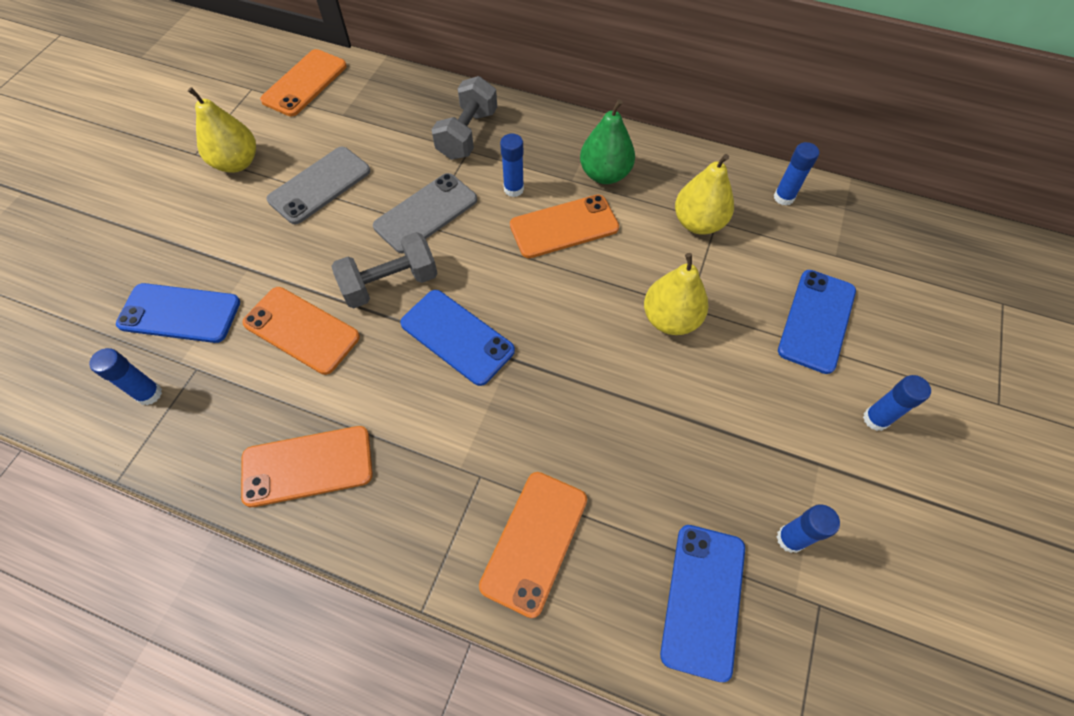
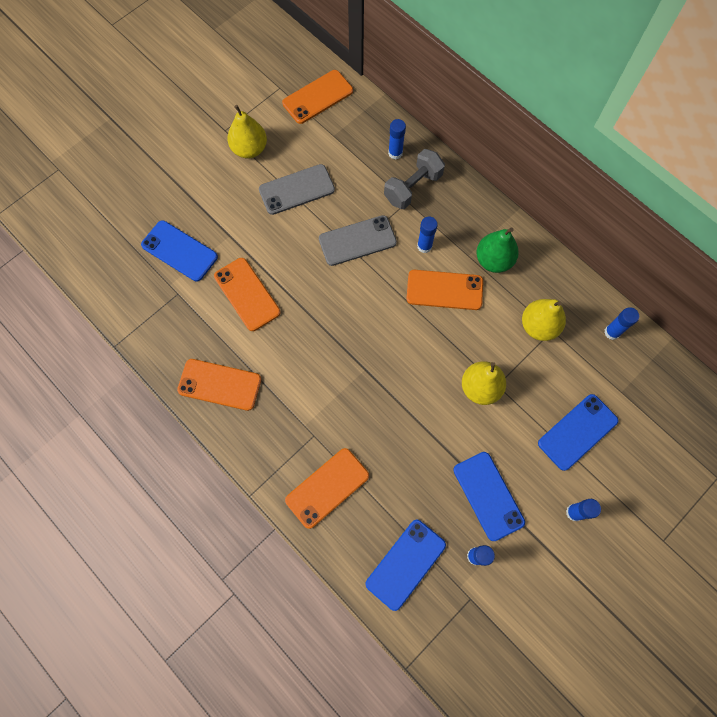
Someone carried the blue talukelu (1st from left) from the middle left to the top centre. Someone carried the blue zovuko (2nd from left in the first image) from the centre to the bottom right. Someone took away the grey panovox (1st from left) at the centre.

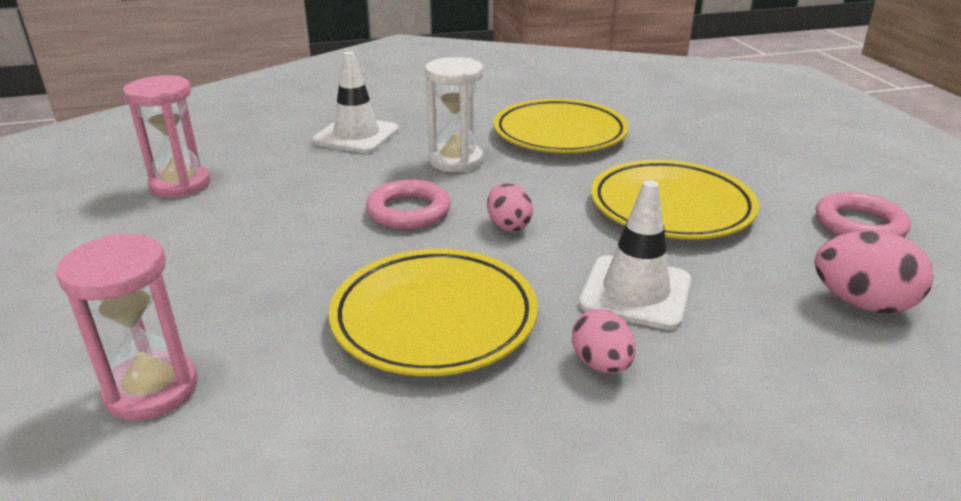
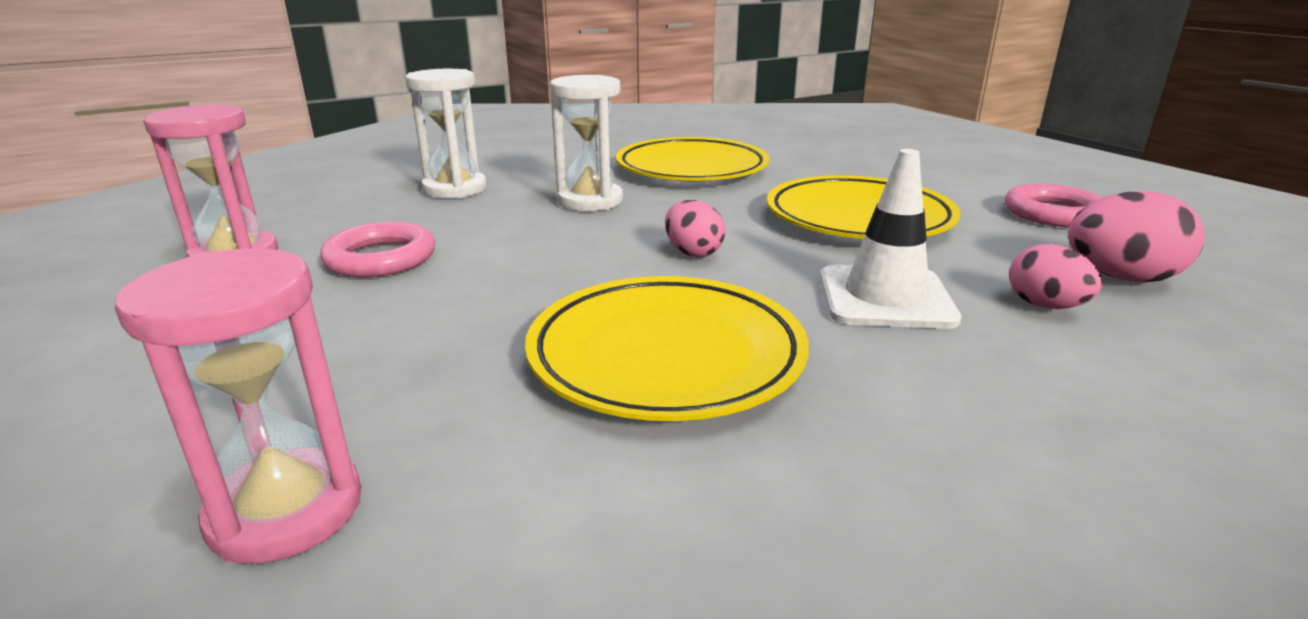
Someone carried the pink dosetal (1st from left) from the centre to the middle left. Someone swapped the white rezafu (1st from left) at the top centre for the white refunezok (1st from left) at the top centre. Someone carried the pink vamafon (2nd from left) from the bottom centre to the middle right.

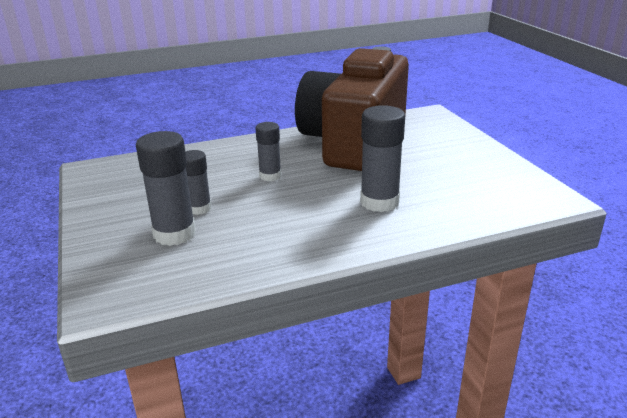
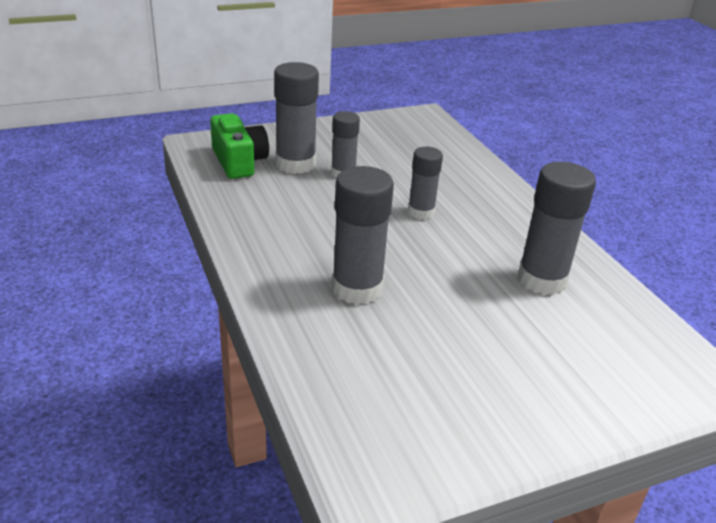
Someone put down the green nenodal at the top centre. Someone swapped the brown nenodal at the top centre for the grey talukelu (5th from left) at the middle right.

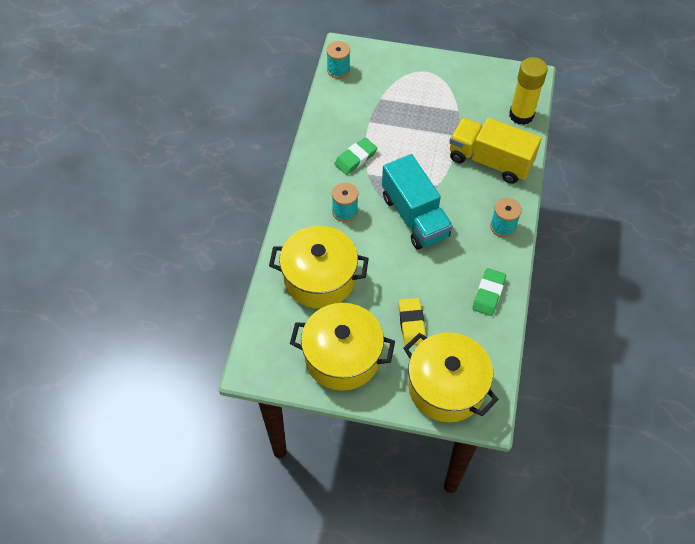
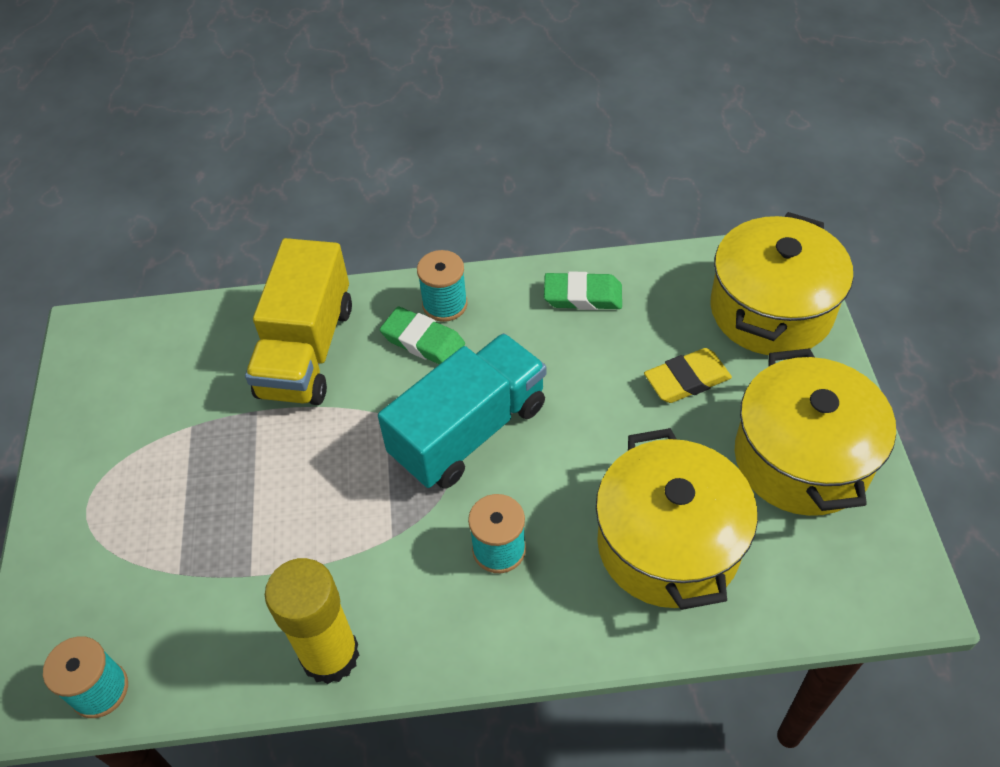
Someone carried the yellow talukelu from the top right to the bottom left. Someone carried the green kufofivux (1st from left) from the top centre to the centre.

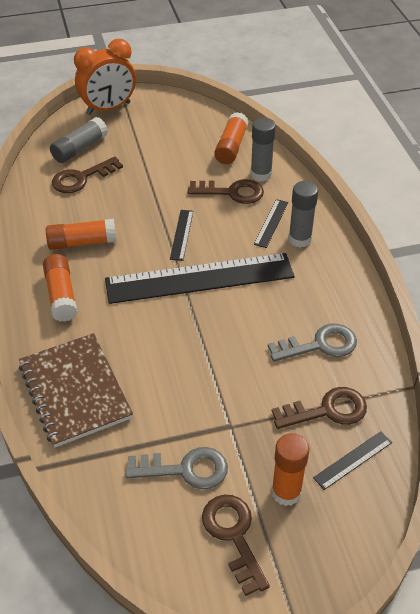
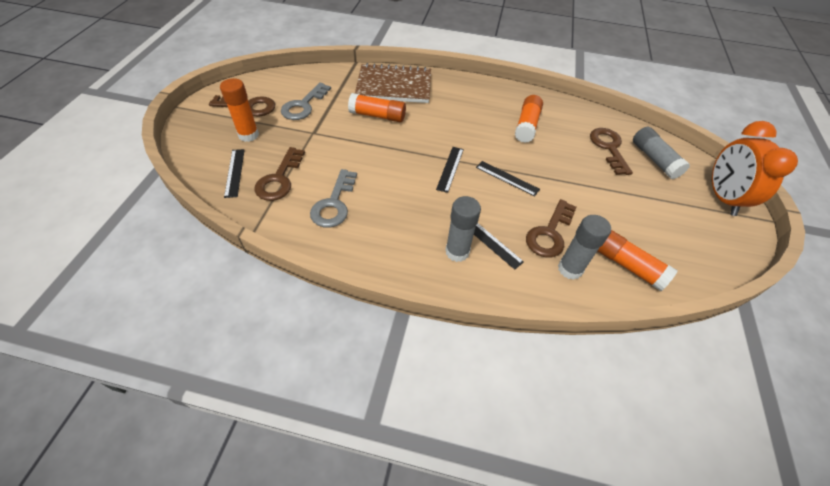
Someone carried the orange talukelu (1st from left in the first image) from the middle left to the top centre. Someone scaled the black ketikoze (2nd from left) at the centre by 0.41.

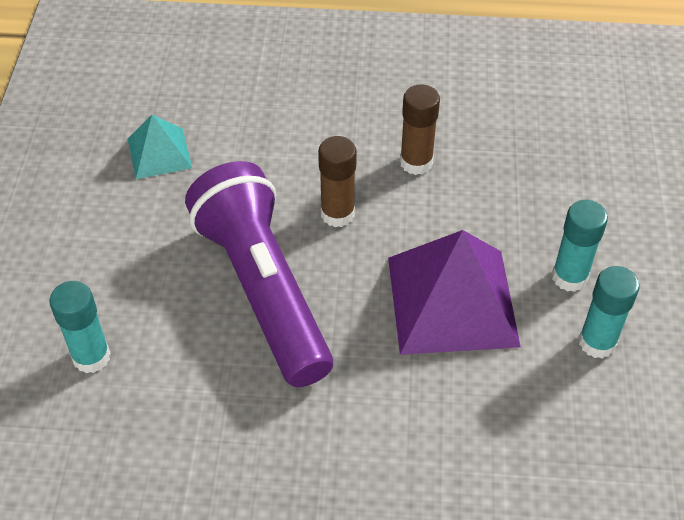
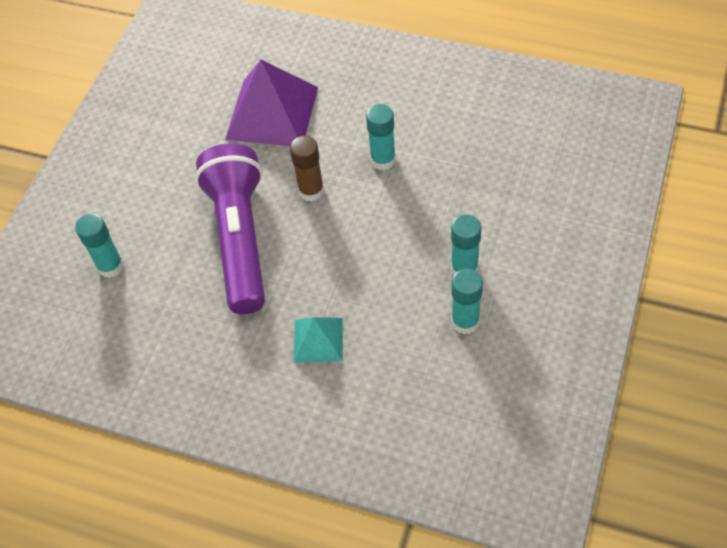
Someone carried the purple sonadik from the centre to the top centre. Someone carried the turquoise sonadik from the top left to the centre. Someone repainted the brown talukelu (2nd from left) at the top centre, which became the turquoise talukelu (2nd from left) at the top centre.

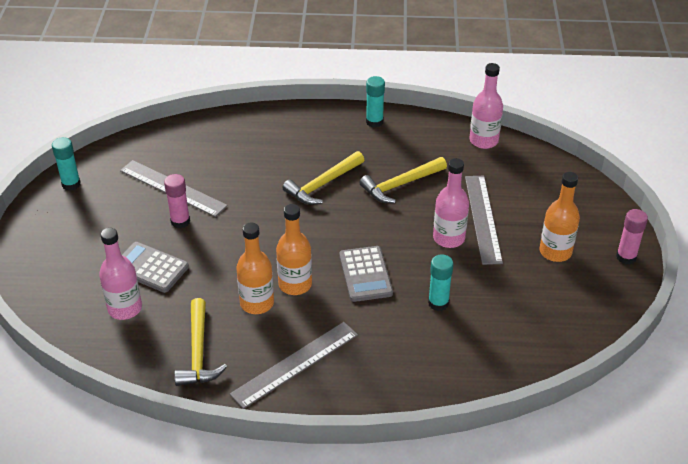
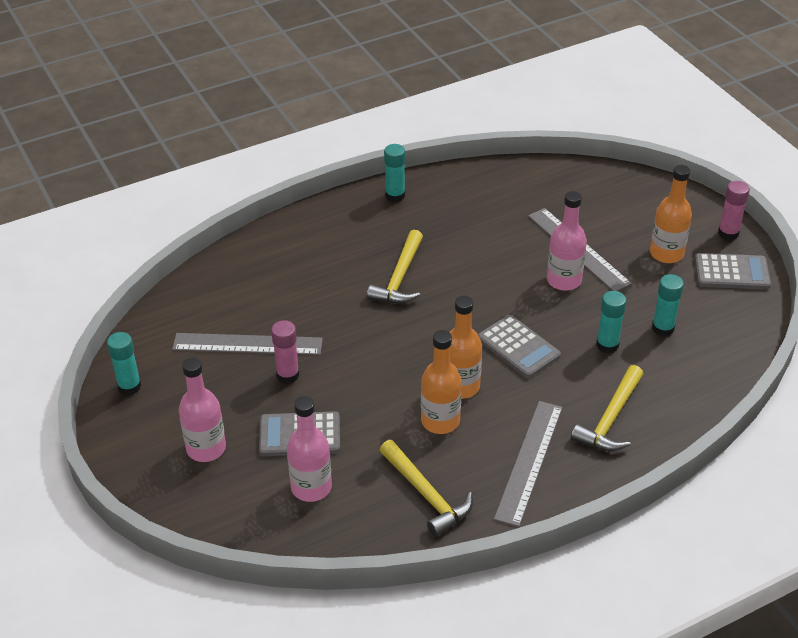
Someone carried the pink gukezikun (3rd from left in the first image) from the top right to the middle left. Someone carried the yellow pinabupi (3rd from left) from the centre to the middle right. Someone put down the turquoise talukelu (4th from left) at the middle right. Someone put down the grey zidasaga (3rd from left) at the middle right.

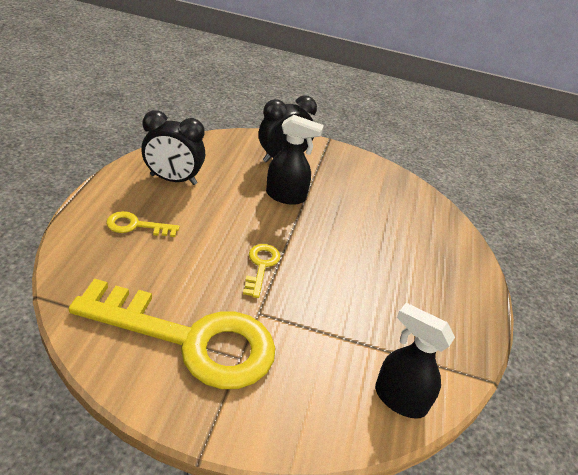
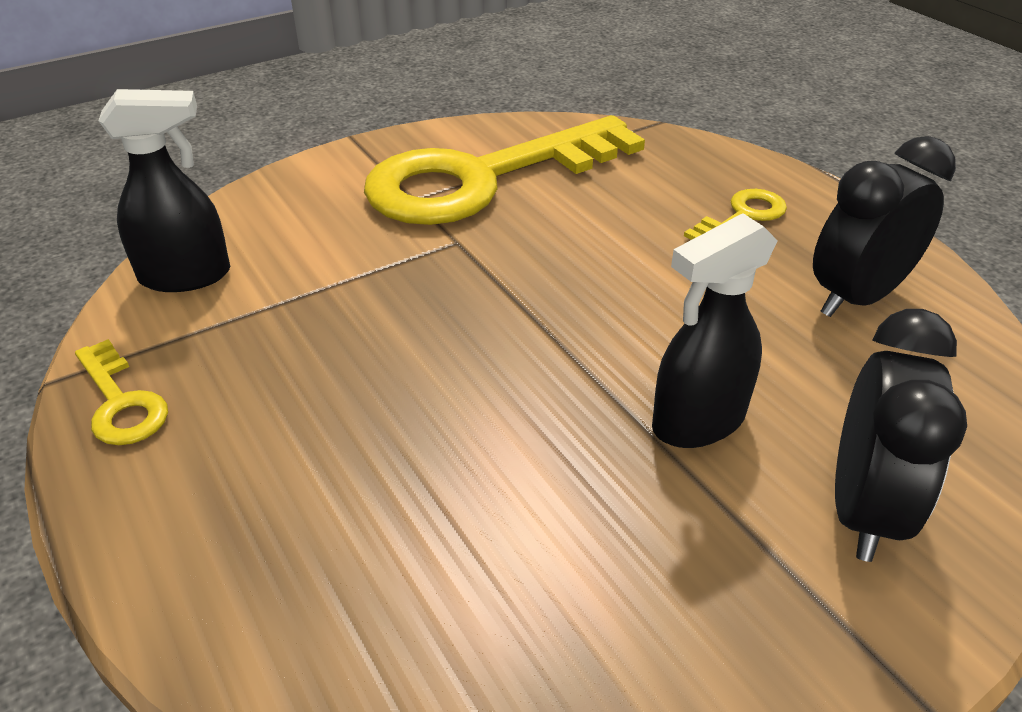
Someone carried the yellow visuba (3rd from left in the first image) from the centre to the middle left.

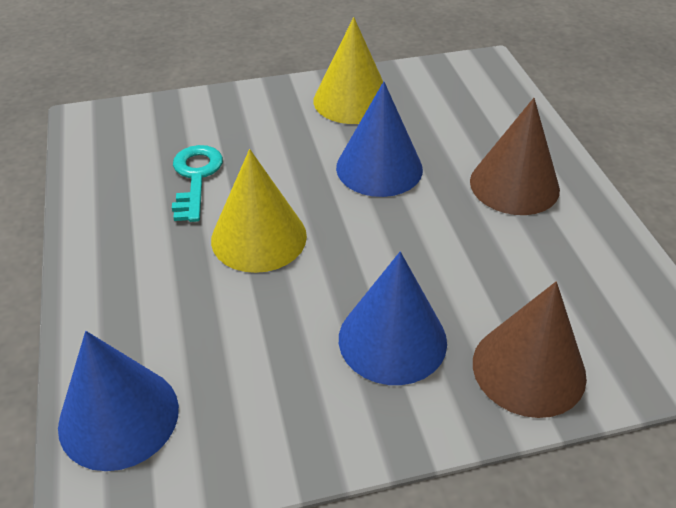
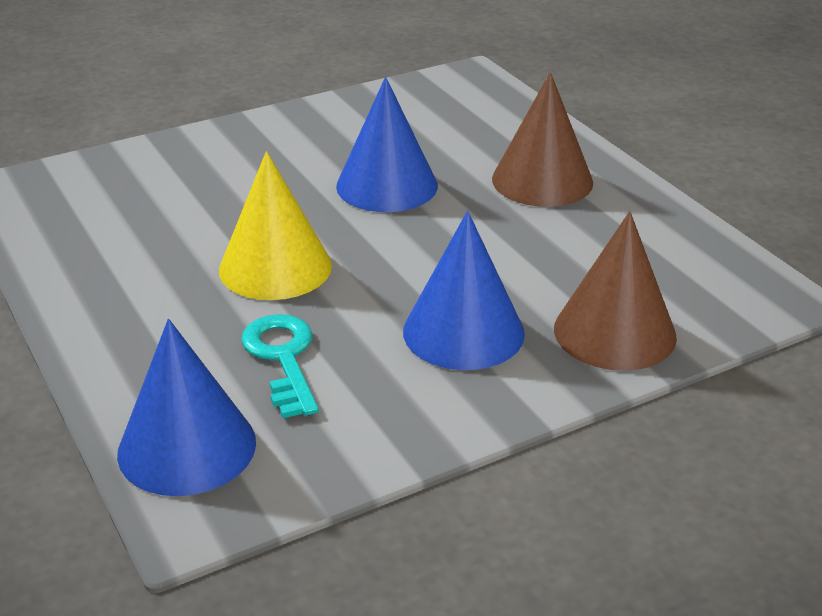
Someone carried the turquoise visuba from the middle left to the centre. Someone took away the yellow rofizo (2nd from left) at the top centre.

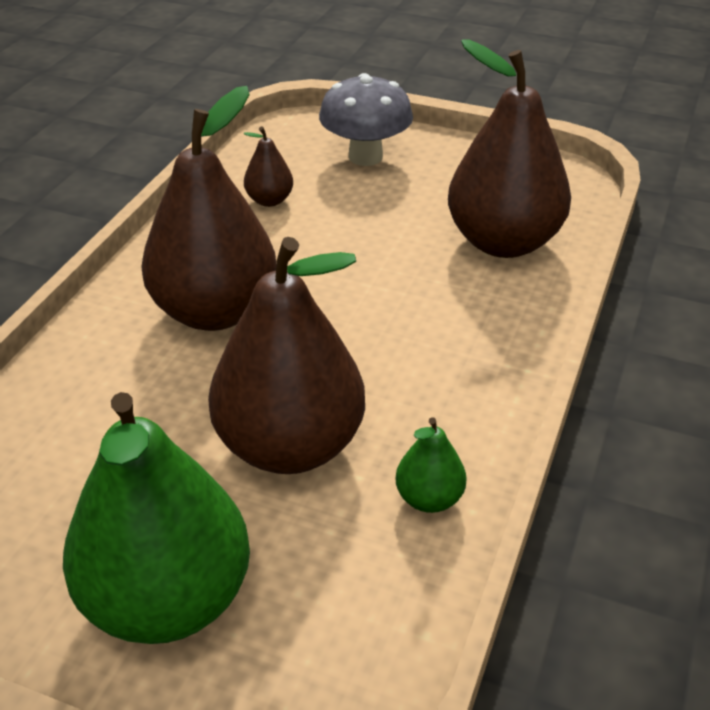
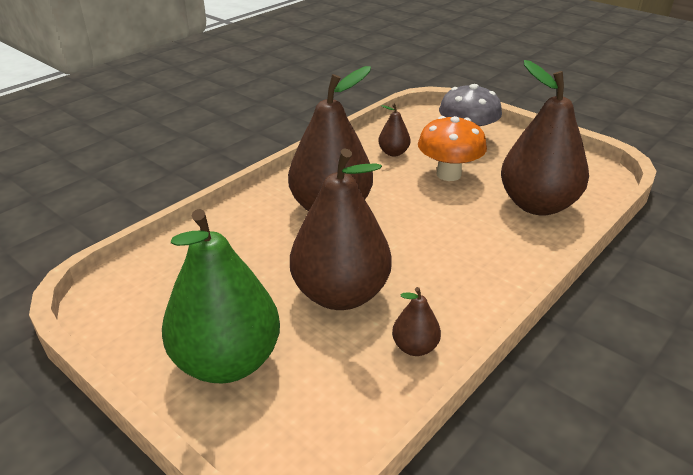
Someone repainted the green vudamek (2nd from left) at the centre, which became the brown vudamek (4th from left) at the bottom centre. Someone put down the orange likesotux at the top centre.

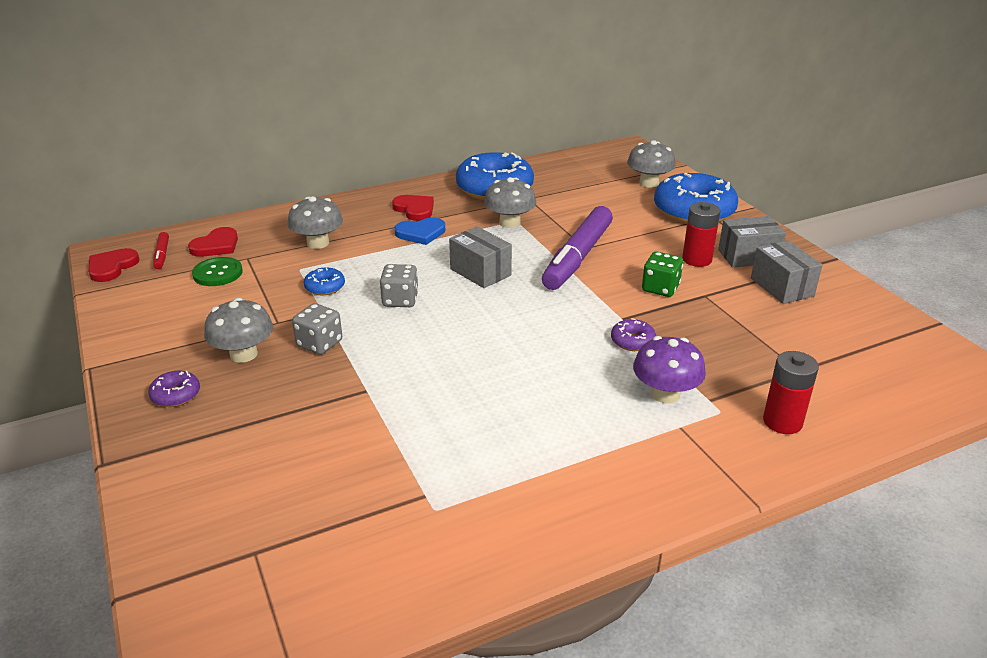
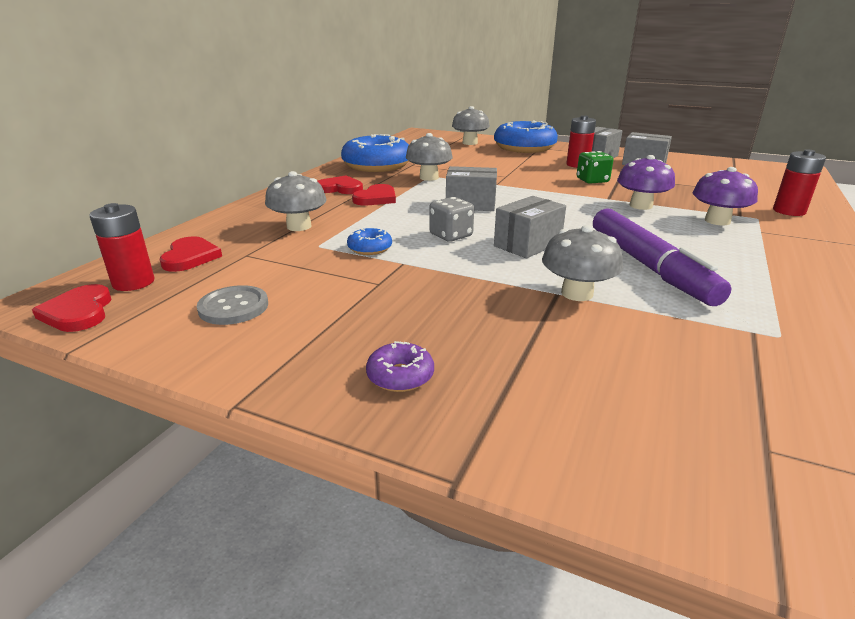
Someone swapped the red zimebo at the middle left for the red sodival (1st from left) at the middle left. Someone put down the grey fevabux at the middle left. Someone repainted the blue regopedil at the centre, which became the red regopedil (4th from left) at the top centre. Someone put down the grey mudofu (2nd from left) at the centre. Someone carried the grey likesotux (1st from left in the first image) from the middle left to the middle right. Someone carried the purple zimebo from the centre to the middle right. Someone swapped the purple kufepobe (2nd from left) at the centre for the purple likesotux (1st from left) at the top right. Someone took away the green fevabux at the middle left. Someone took away the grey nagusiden (1st from left) at the middle left.

